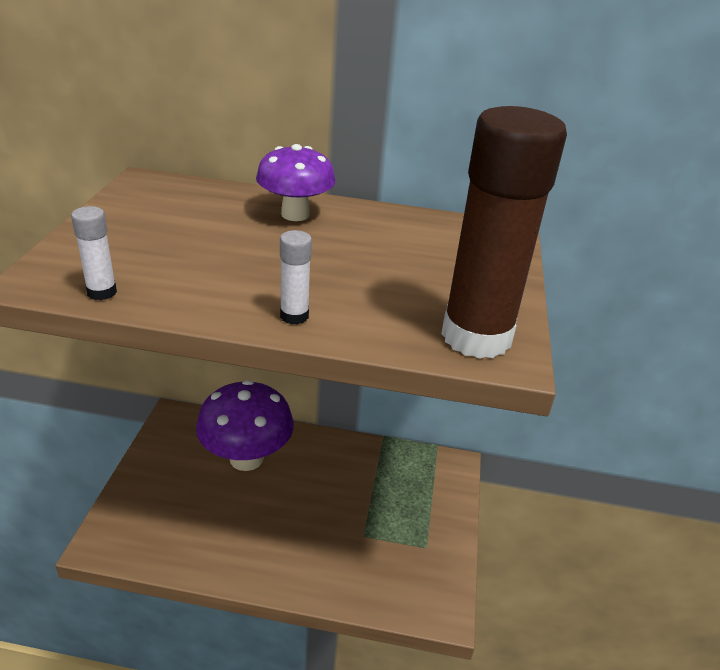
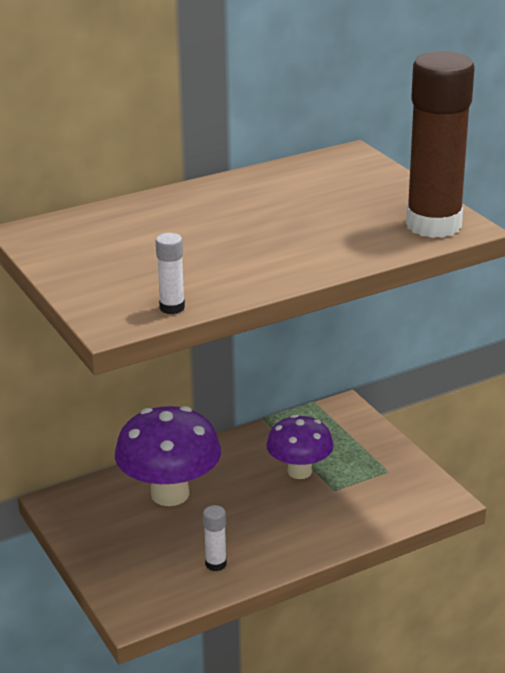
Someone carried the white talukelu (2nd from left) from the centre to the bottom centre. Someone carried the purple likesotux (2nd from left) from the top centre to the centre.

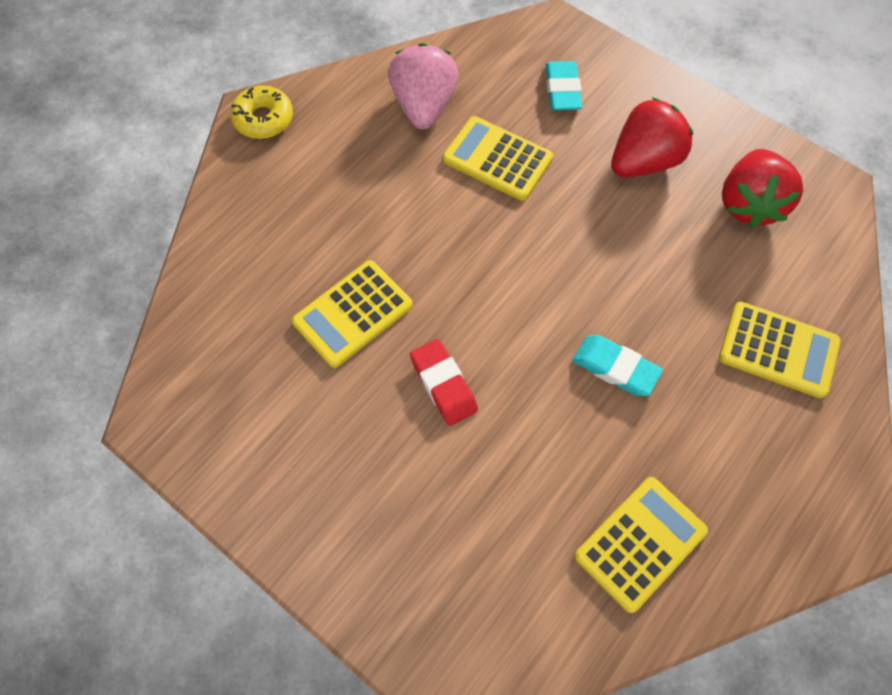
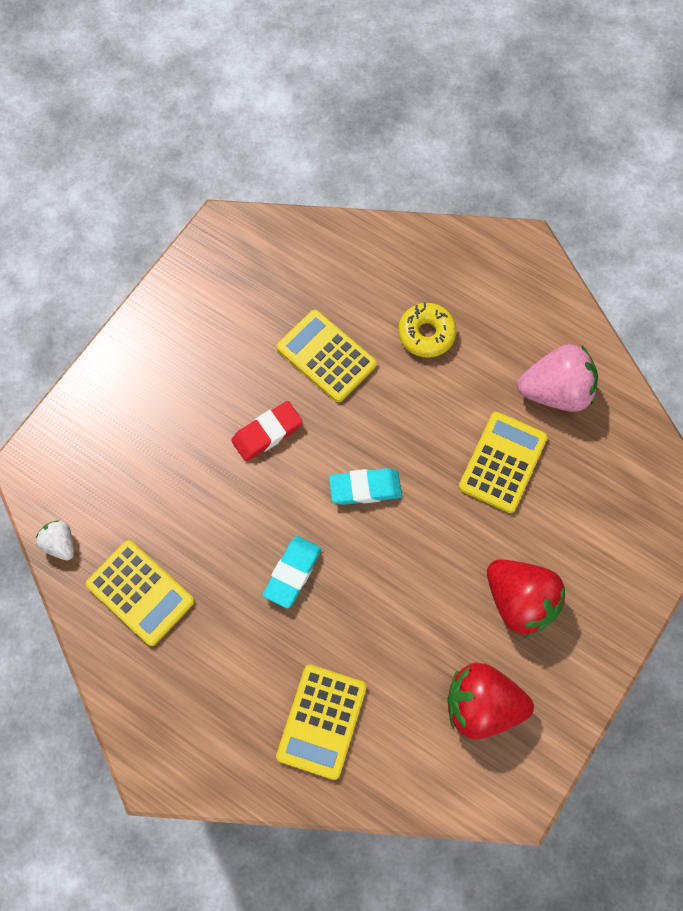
Someone put down the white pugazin at the middle left. Someone carried the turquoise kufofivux (1st from left in the first image) from the top centre to the centre. Someone carried the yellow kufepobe from the top left to the centre.

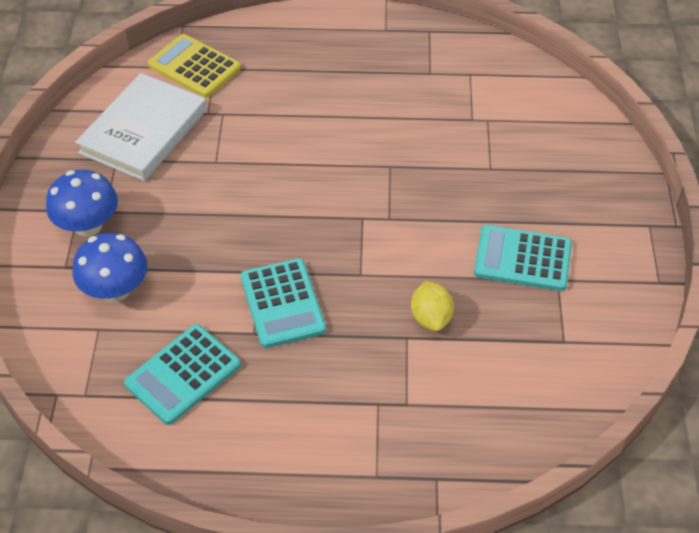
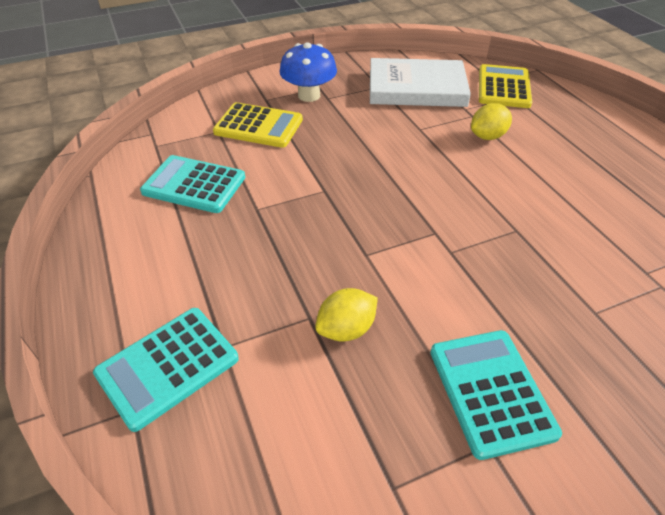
Someone carried the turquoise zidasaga (2nd from left in the first image) from the centre to the bottom left. Someone swapped the blue likesotux (2nd from left) at the middle left for the yellow zidasaga (1st from left) at the top centre. Someone put down the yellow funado (2nd from left) at the top right.

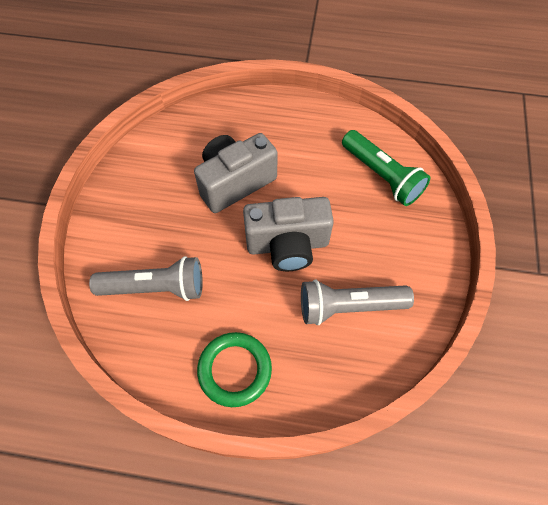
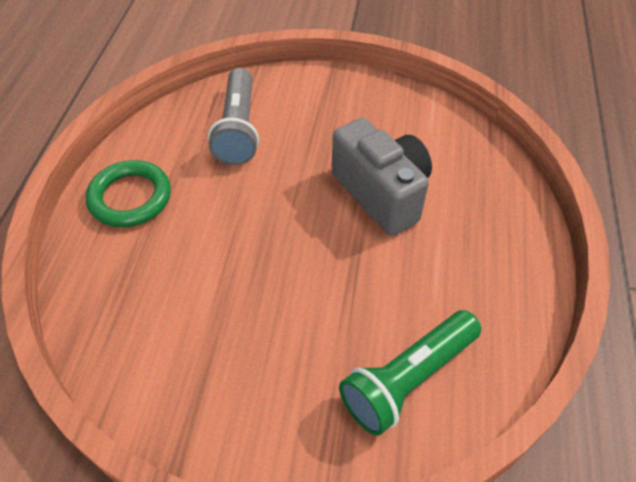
Someone took away the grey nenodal (2nd from left) at the centre. Someone took away the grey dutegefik (2nd from left) at the centre.

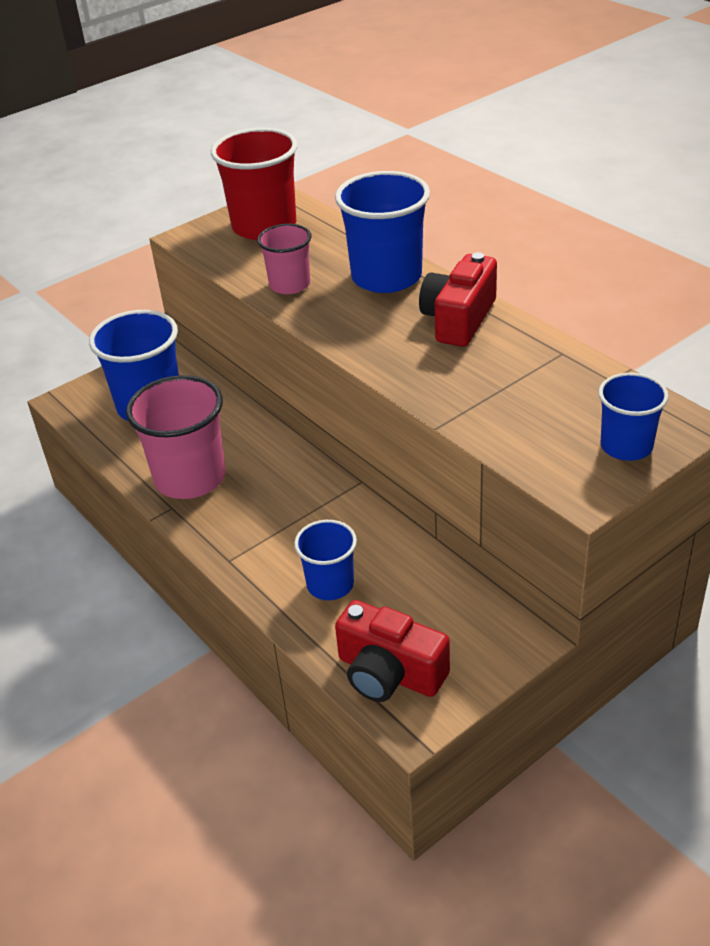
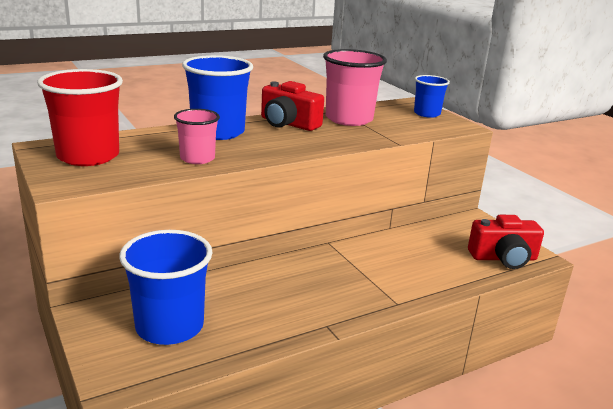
Someone carried the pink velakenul (1st from left in the first image) from the middle left to the top centre. Someone rotated the red nenodal (1st from left in the first image) at the bottom centre by 45 degrees clockwise. Someone took away the blue velakenul (2nd from left) at the centre.

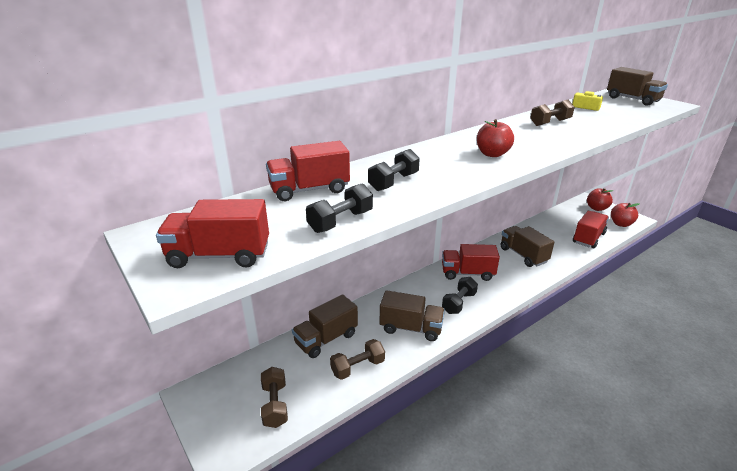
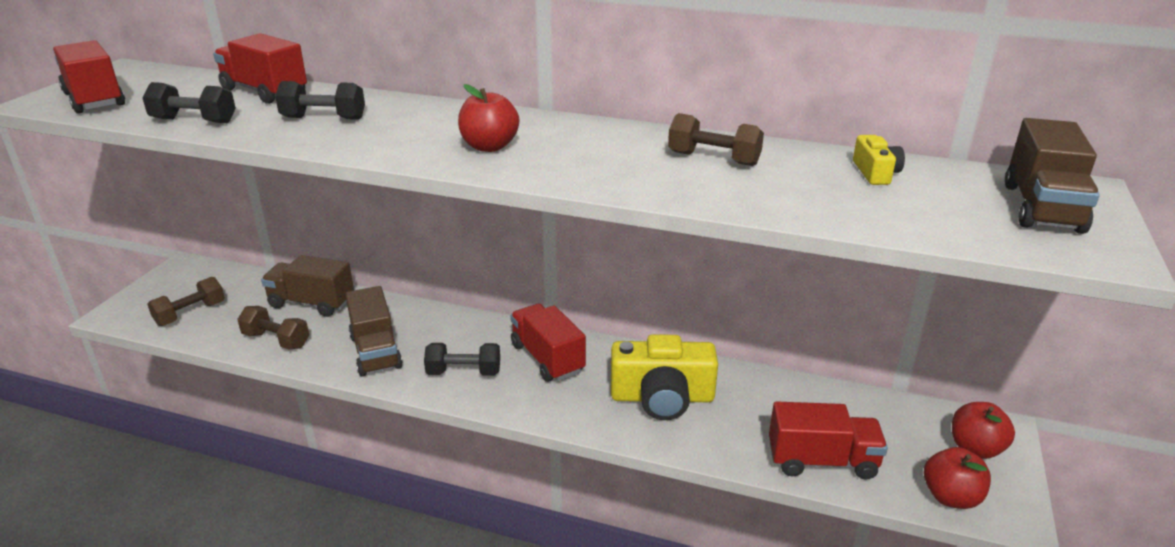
Someone swapped the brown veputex (3rd from left) at the middle right for the yellow nenodal (1st from left) at the bottom centre.

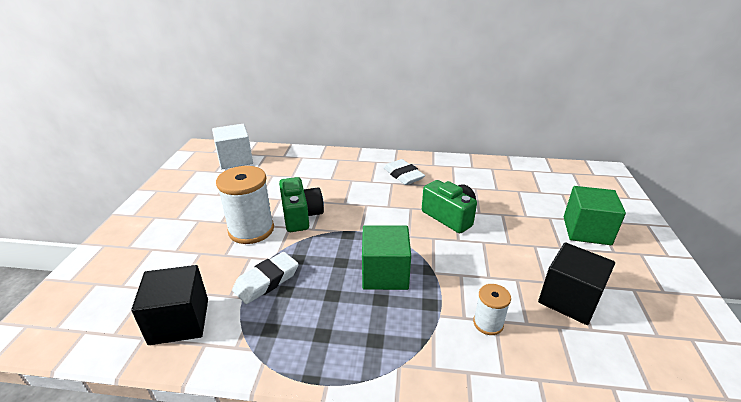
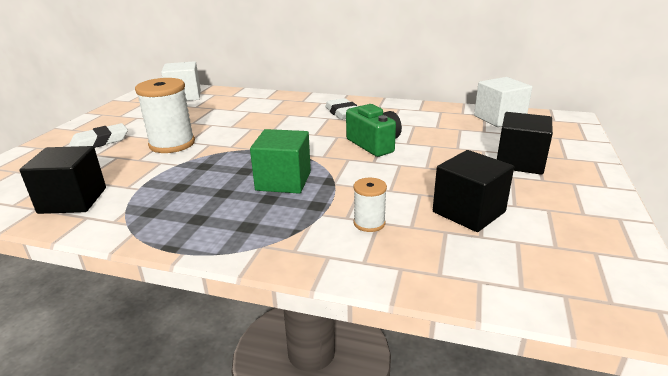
Someone carried the white kufofivux (1st from left) from the bottom centre to the middle left. Someone put down the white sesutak (2nd from left) at the top right. Someone repainted the green sesutak (2nd from left) at the middle right, which became the black sesutak (3rd from left) at the middle right. Someone took away the green nenodal (1st from left) at the centre.

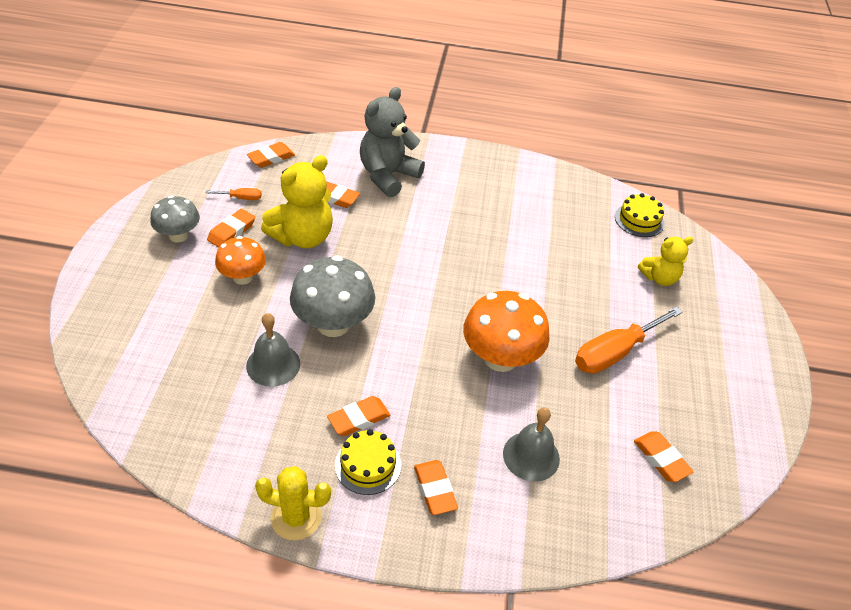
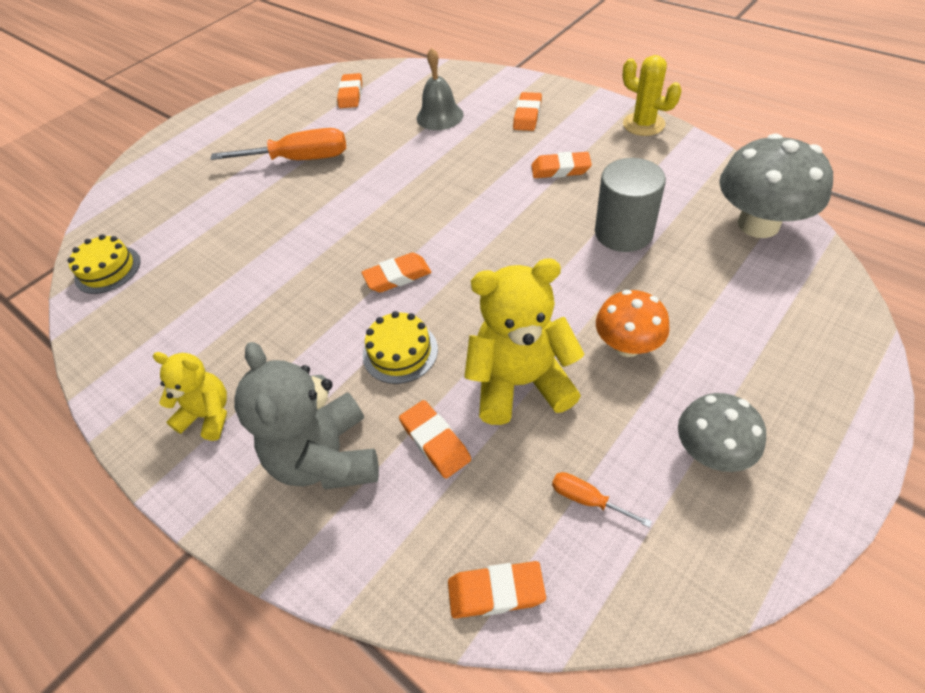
Someone carried the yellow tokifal (2nd from left in the first image) from the middle right to the middle left. Someone rotated the grey tokifal at the top centre by 90 degrees clockwise. Someone carried the orange kufofivux (1st from left in the first image) from the middle left to the centre. Someone carried the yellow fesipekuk (1st from left in the first image) from the bottom centre to the centre. Someone swapped the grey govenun (1st from left) at the middle left for the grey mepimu at the top right. Someone carried the grey likesotux (2nd from left) from the centre to the top right. Someone took away the orange likesotux (2nd from left) at the centre.

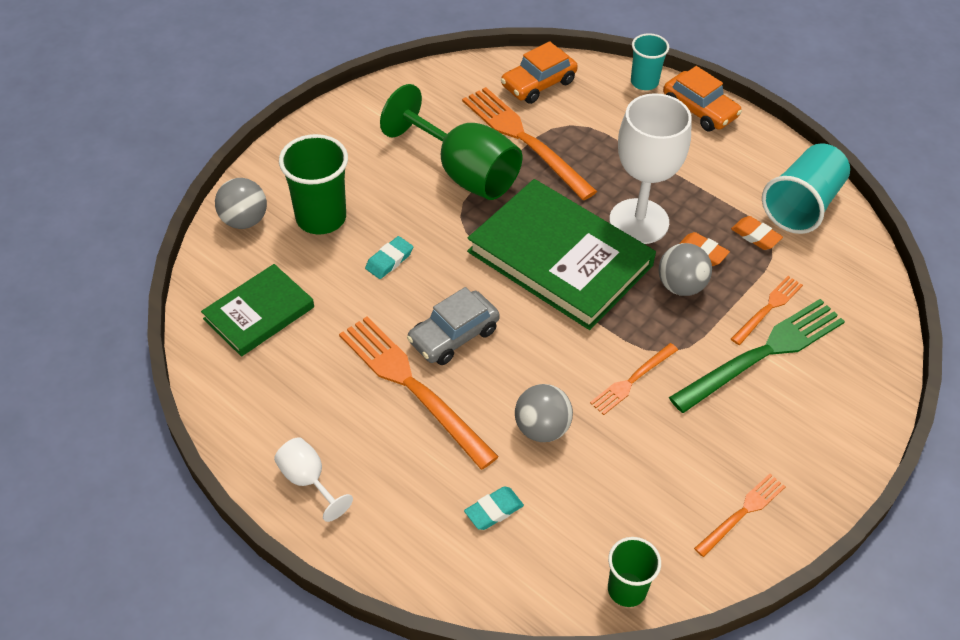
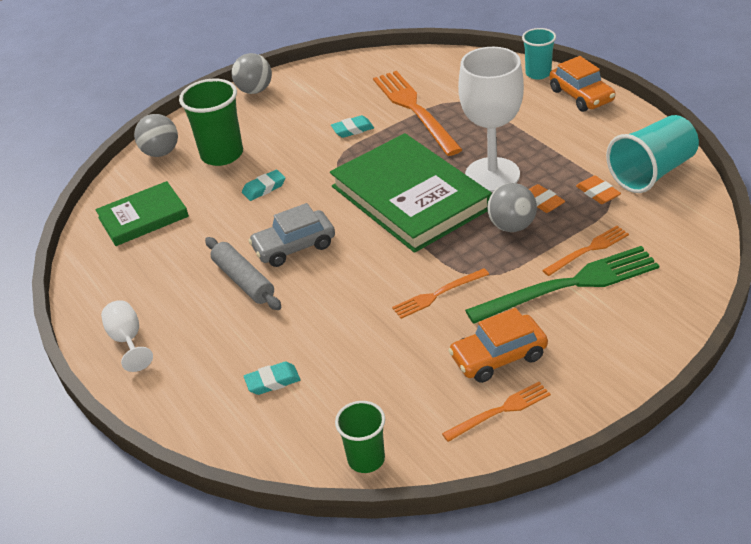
Someone swapped the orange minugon (1st from left) at the centre for the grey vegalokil at the middle left. Someone carried the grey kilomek (2nd from left) from the centre to the top centre. Someone swapped the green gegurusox at the top centre for the turquoise kufofivux (3rd from left) at the top centre. Someone carried the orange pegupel (1st from left) from the top centre to the centre.

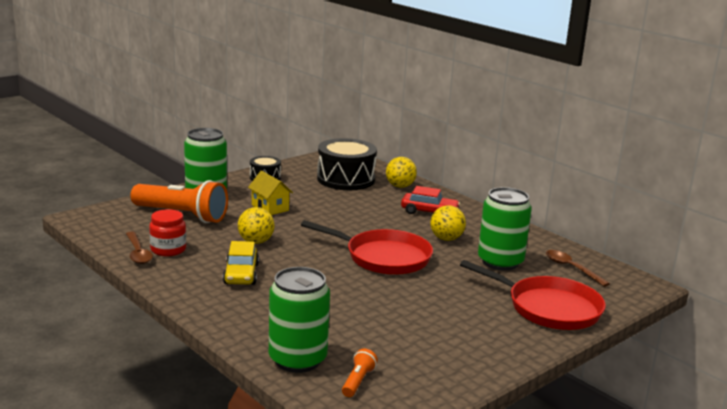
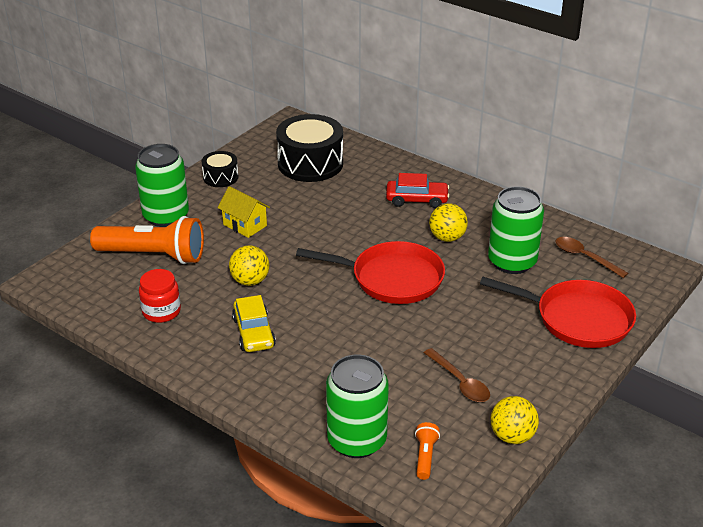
Someone carried the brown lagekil (1st from left) from the middle left to the bottom centre. Someone carried the yellow kilomek (2nd from left in the first image) from the centre to the bottom right.

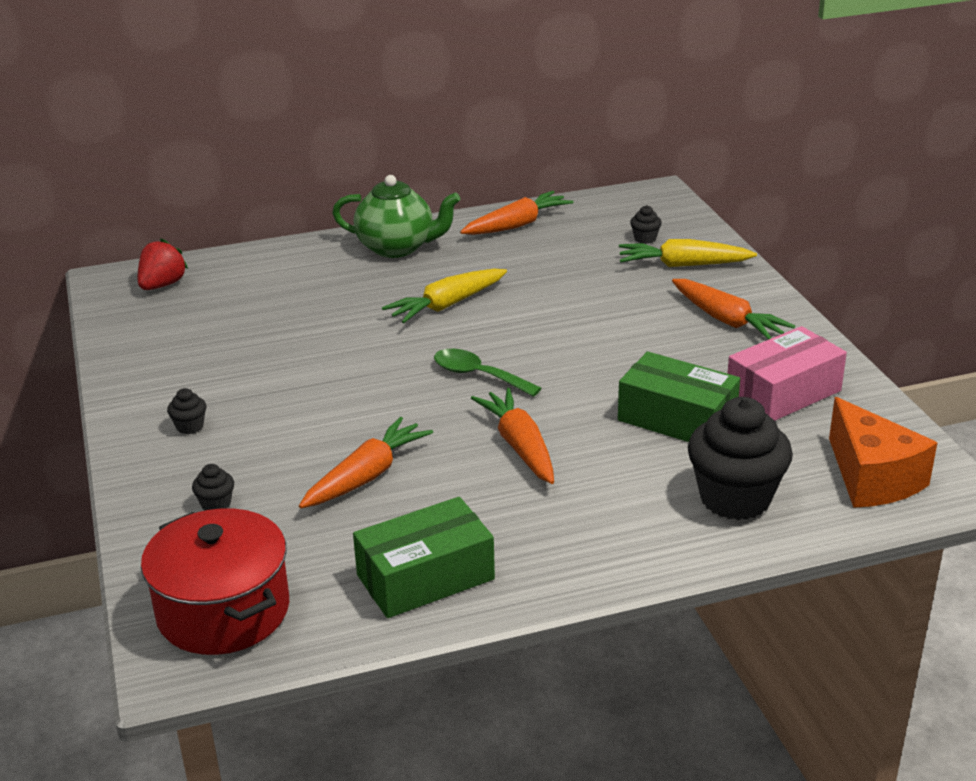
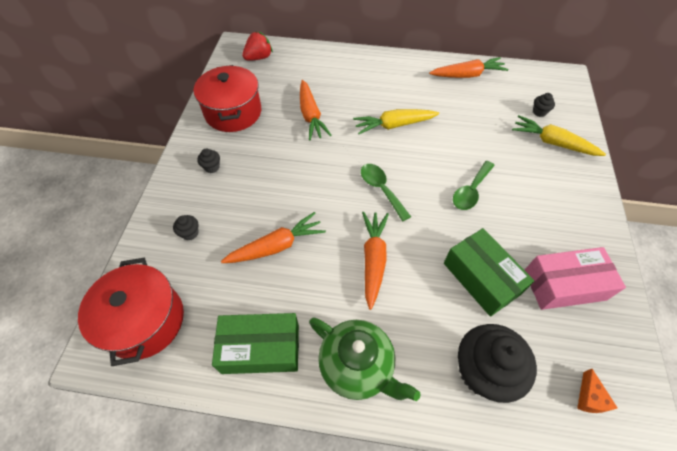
Someone put down the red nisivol (2nd from left) at the top centre. Someone carried the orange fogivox (4th from left in the first image) from the middle right to the top centre. Someone carried the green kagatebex from the top centre to the bottom centre. Someone put down the green lagekil (2nd from left) at the middle right. Someone scaled the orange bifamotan at the middle right by 0.46.

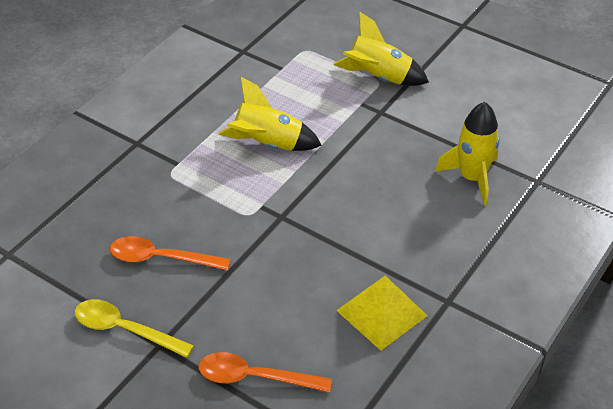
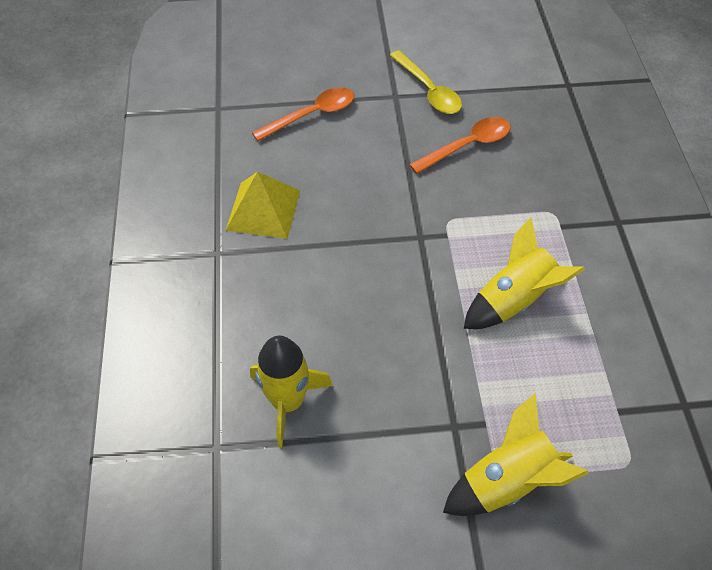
Someone rotated the yellow lagekil at the bottom left by 75 degrees clockwise.

